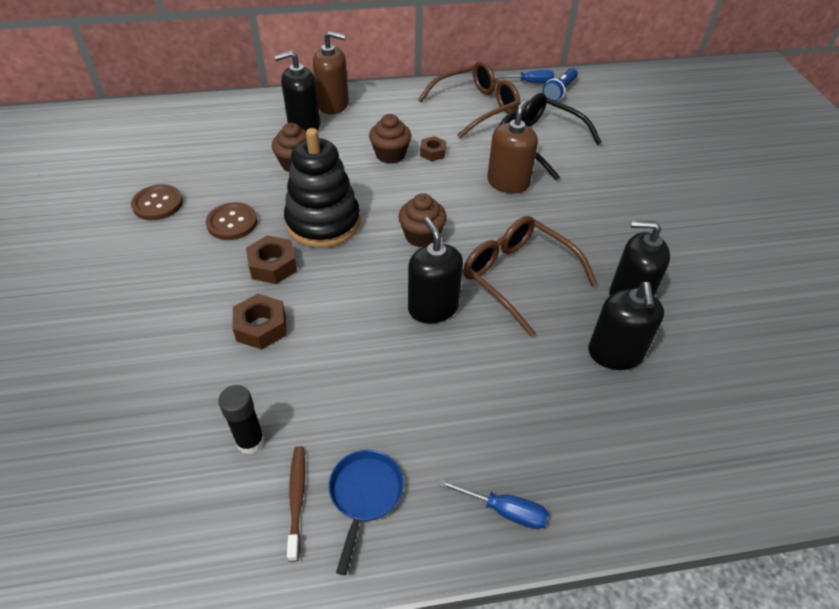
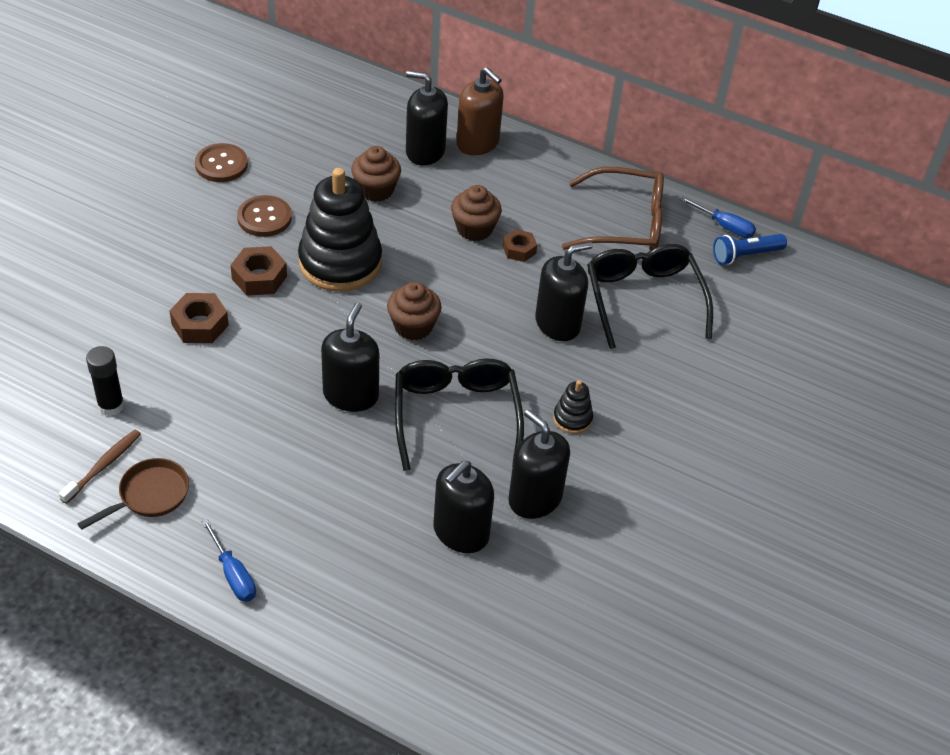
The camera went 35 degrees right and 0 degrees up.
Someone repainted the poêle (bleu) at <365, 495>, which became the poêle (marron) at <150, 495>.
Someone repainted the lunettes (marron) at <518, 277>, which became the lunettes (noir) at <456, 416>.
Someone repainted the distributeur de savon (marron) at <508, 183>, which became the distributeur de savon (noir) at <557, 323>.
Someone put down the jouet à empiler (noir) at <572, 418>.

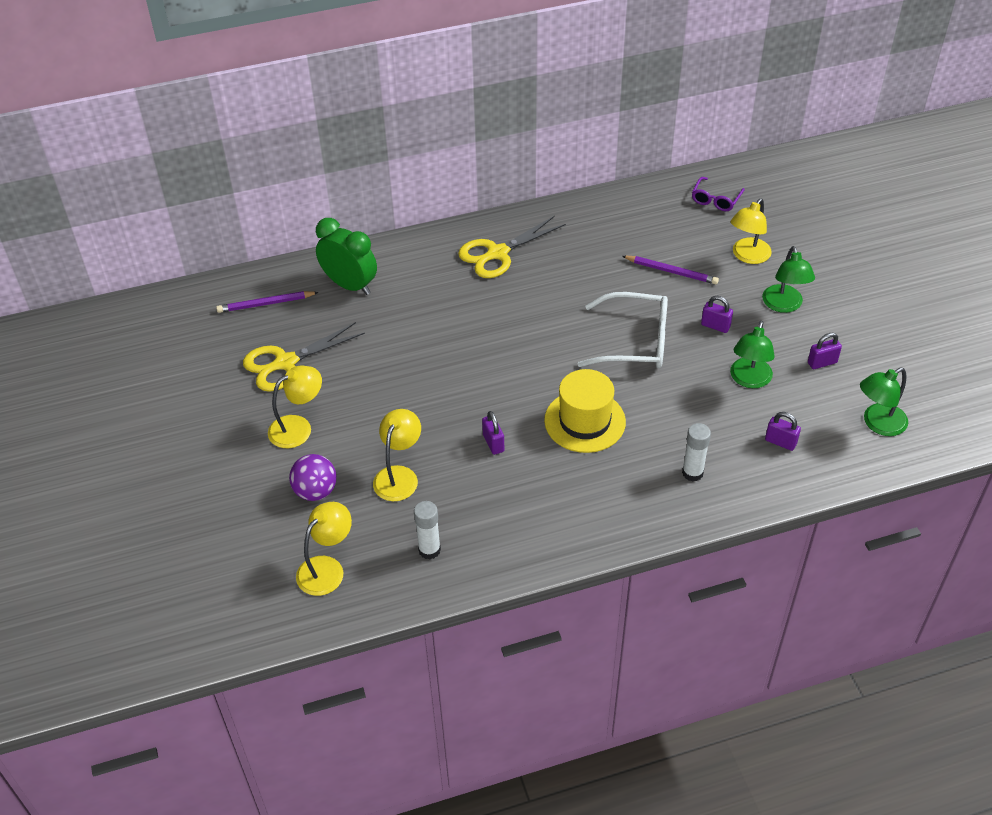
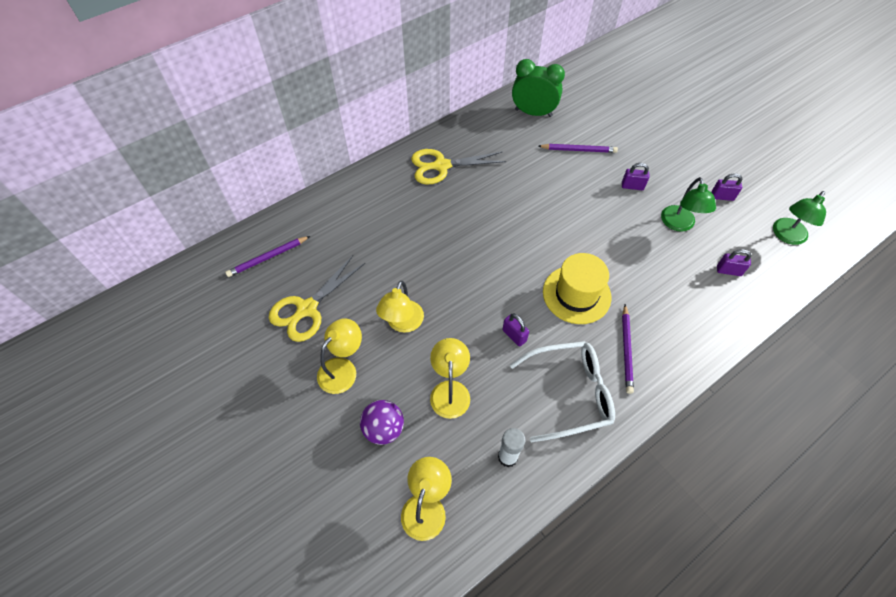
The camera went 20 degrees left and 10 degrees up.
Someone carried the réveil (vert) from <350, 285> to <533, 113>.
Someone rotated the ciseaux (jaune) at <498, 253> by 45 degrees clockwise.
Someone carried the lunettes (blanc) from <635, 342> to <570, 393>.
Someone took away the bâton de colle (blanc) at <692, 473>.
Someone took away the lunettes (violet) at <715, 200>.
Someone carried the lampe (jaune) from <747, 256> to <402, 323>.
Someone took away the lampe (vert) at <784, 305>.
Someone rotated the cadenas (violet) at <822, 362> by 45 degrees clockwise.
Someone put down the crayon (violet) at <626, 350>.

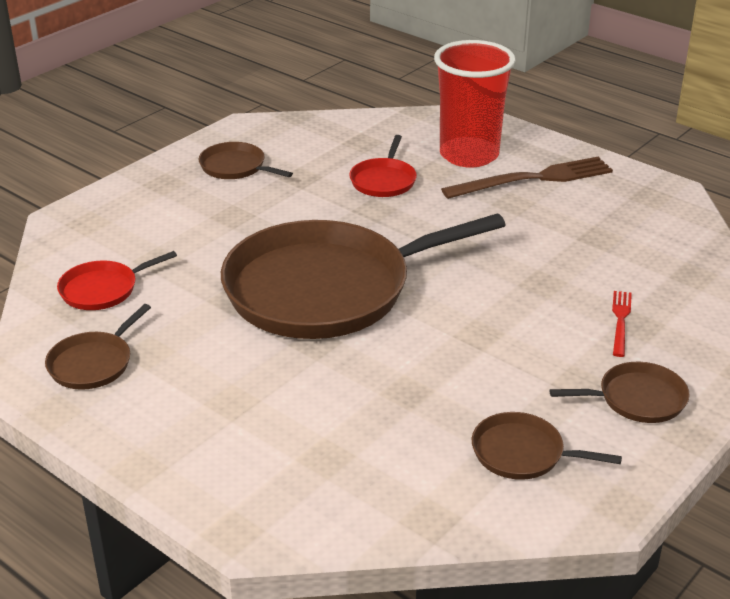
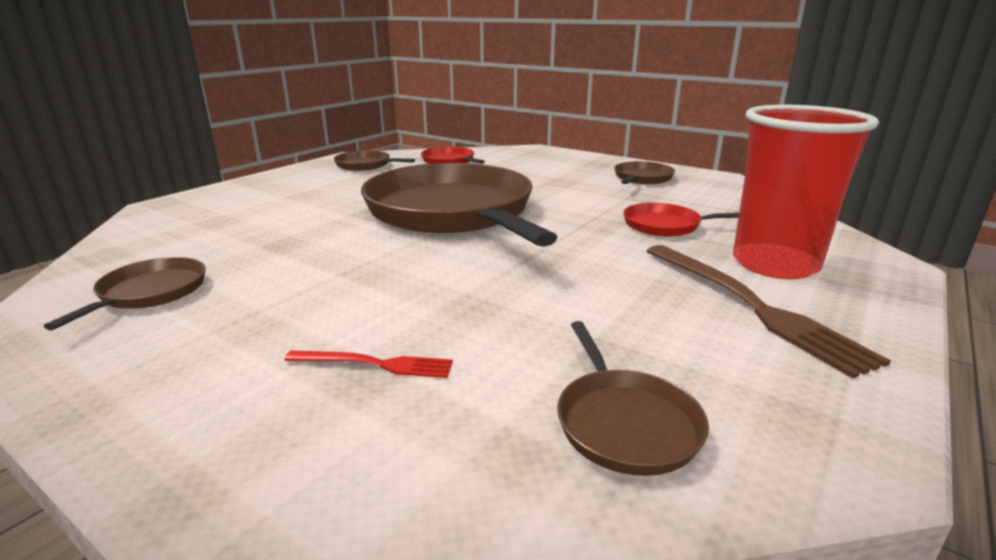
The camera went 85 degrees right and 10 degrees down.
Someone carried the poêle (marron) from <637, 399> to <624, 423>.

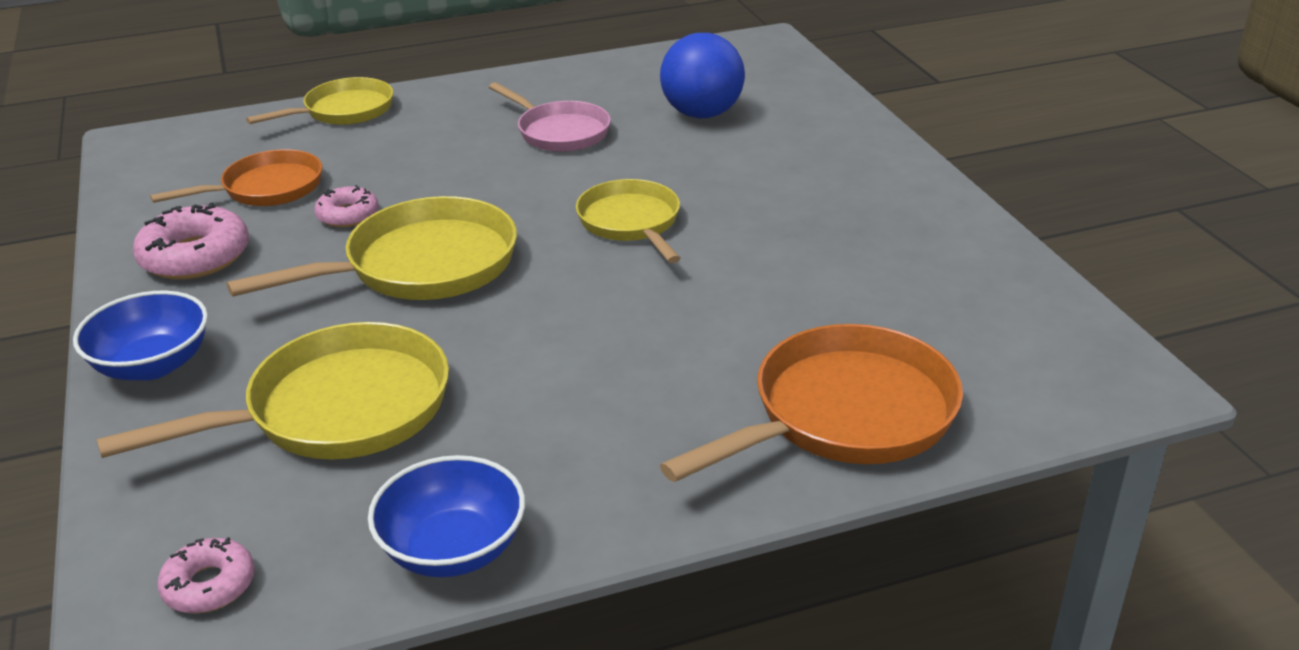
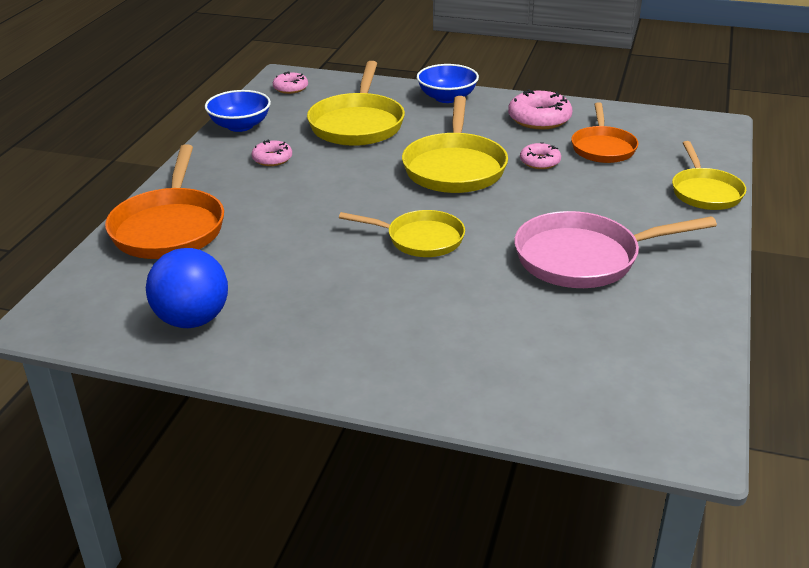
The camera went 125 degrees right and 0 degrees up.
Someone scaled the poêle (rose) at <559, 132> by 1.54.
Someone carried the balle (bleu) from <702, 114> to <192, 320>.
Someone put down the beignet (rose) at <272, 159>.

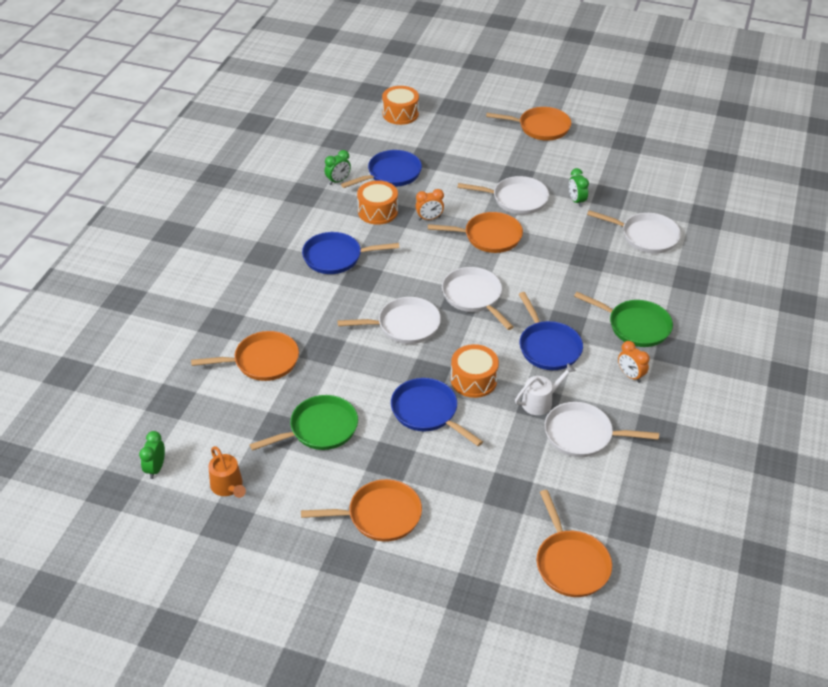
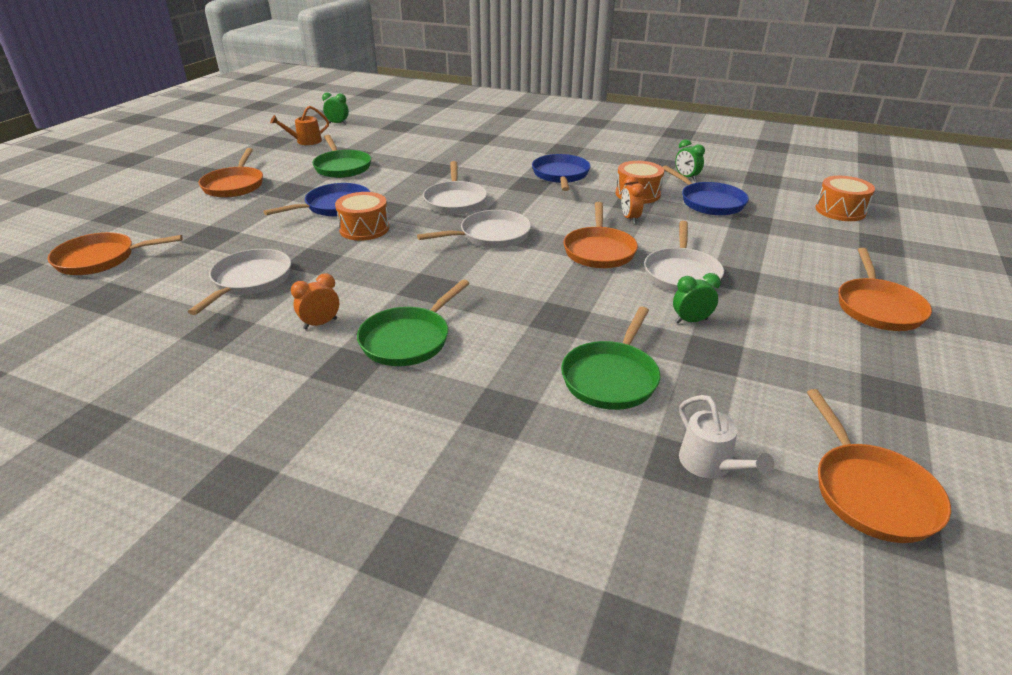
The camera went 95 degrees right and 10 degrees down.
Someone carried the poêle (orange) from <262, 361> to <870, 492>.
Someone carried the arrosoir (blanc) from <540, 401> to <710, 464>.
Someone took away the poêle (bleu) at <548, 347>.
Someone repainted the poêle (blanc) at <645, 236>, which became the poêle (vert) at <611, 377>.

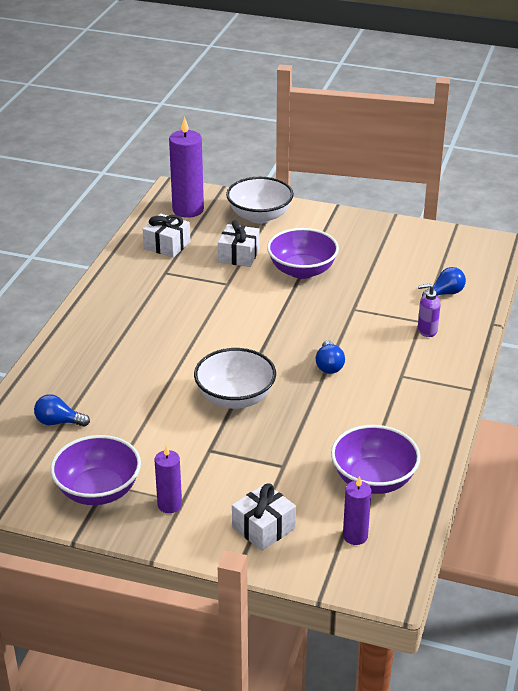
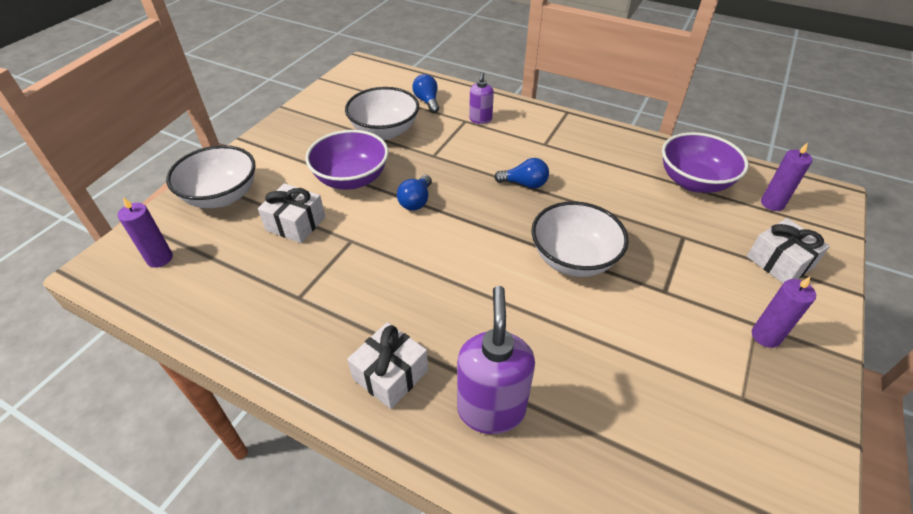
The camera went 80 degrees left and 10 degrees up.
Someone carried the ampoule (bleu) from <58, 422> to <416, 201>.
Someone took away the bol (violet) at <98, 490>.
Someone carried the cadeau (blanc) from <167, 245> to <390, 374>.
Someone scaled the bougie (violet) at <188, 210> by 0.57.
Someone put down the bol (blanc) at <385, 131>.
Someone put down the distributeur de savon (violet) at <491, 409>.

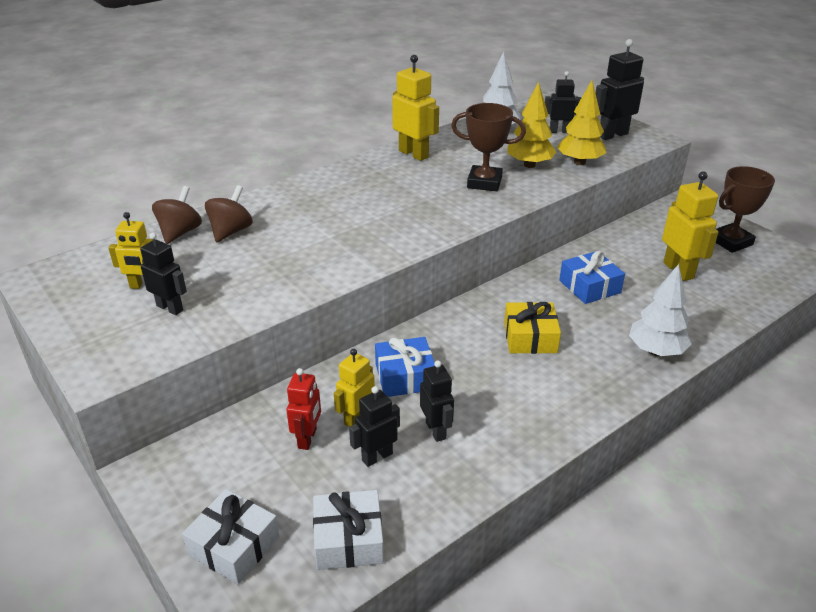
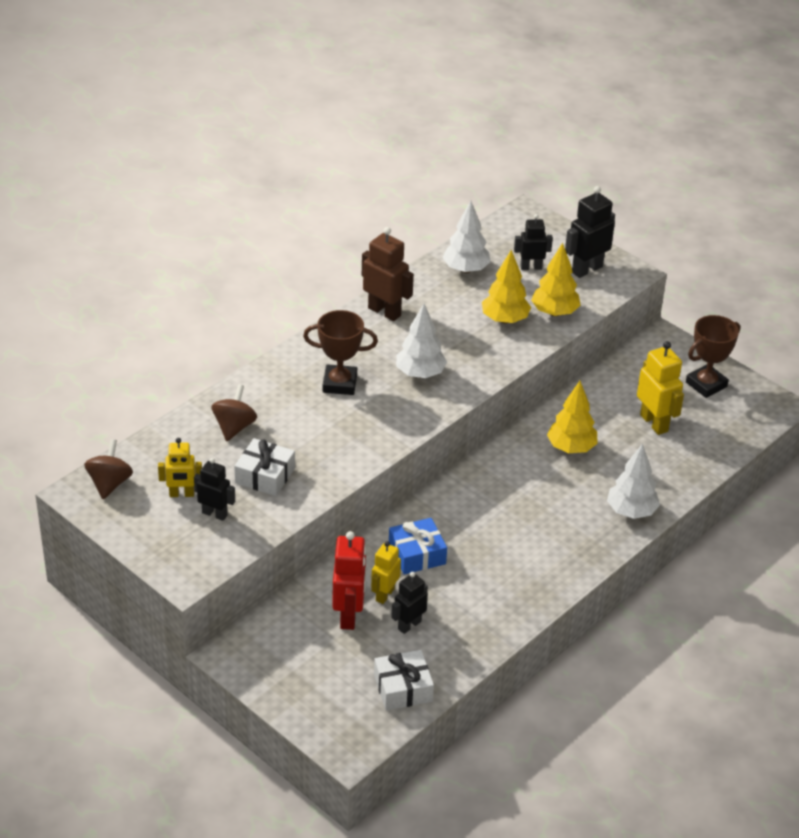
The camera went 10 degrees left and 5 degrees up.
Someone carried the toupie (marron) from <180, 232> to <109, 483>.
Someone carried the cadeau (blanc) from <234, 546> to <265, 475>.
Someone scaled the robot (rouge) at <307, 438> by 1.54.
Someone repainted the robot (jaune) at <414, 154>, which became the robot (marron) at <384, 311>.
Someone took away the robot (noir) at <436, 430>.
Someone carried the trophée (marron) from <484, 182> to <339, 383>.
Someone took away the cadeau (jaune) at <530, 337>.
Someone swapped the cadeau (bleu) at <589, 286> for the arbre (jaune) at <571, 448>.
Someone put down the arbre (blanc) at <420, 373>.

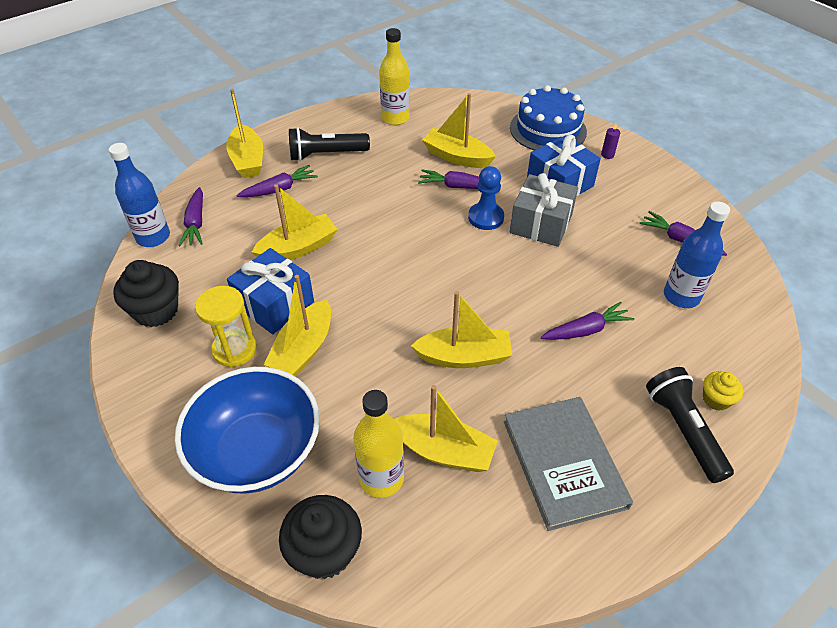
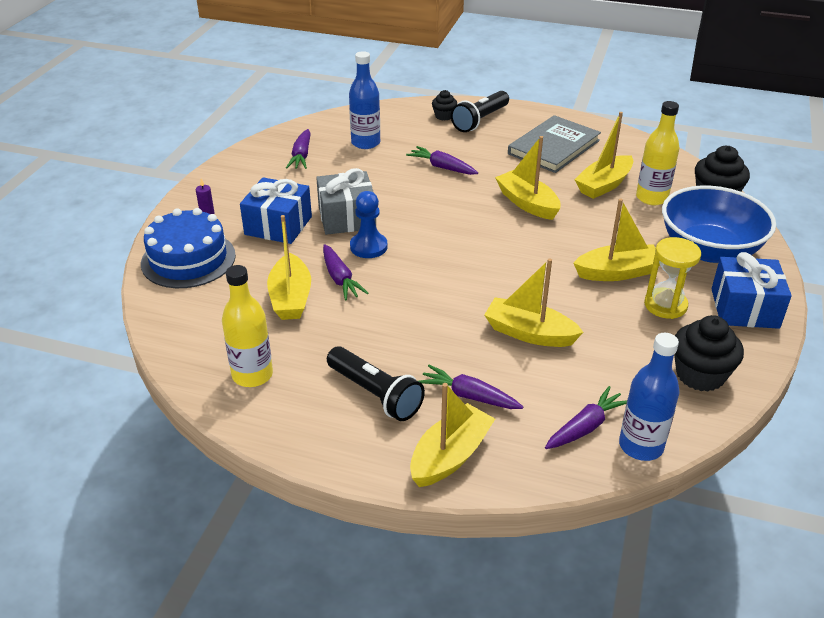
The camera went 125 degrees left and 10 degrees down.
Someone carried the cadeau (bleu) from <274, 304> to <744, 308>.
Someone rotated the bateau (jaune) at <443, 451> by 120 degrees counterclockwise.
Someone repainted the muffin (jaune) at <716, 399>, which became the muffin (noir) at <444, 116>.

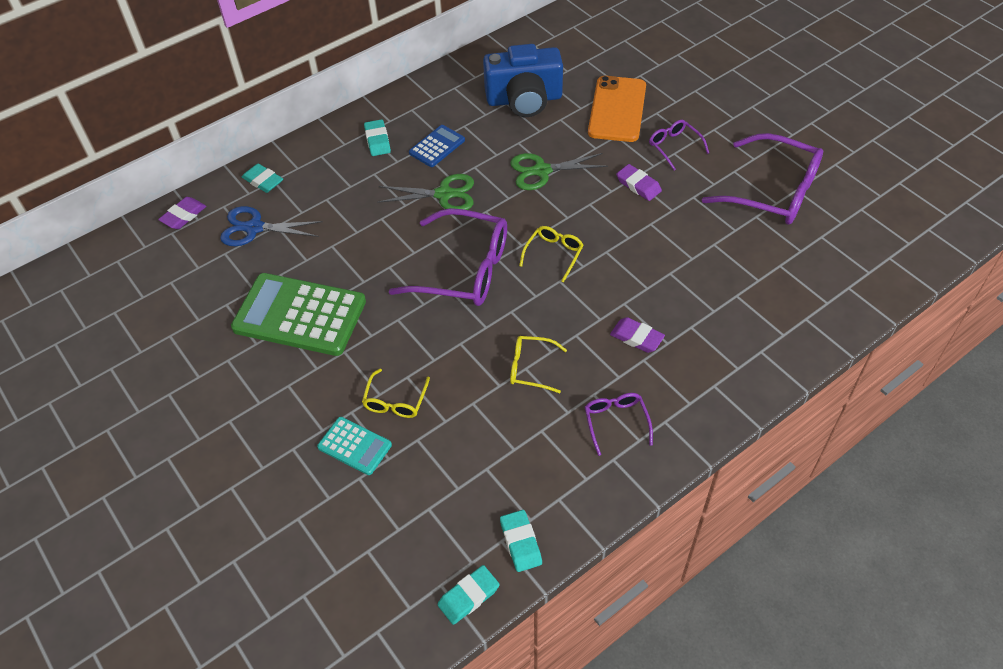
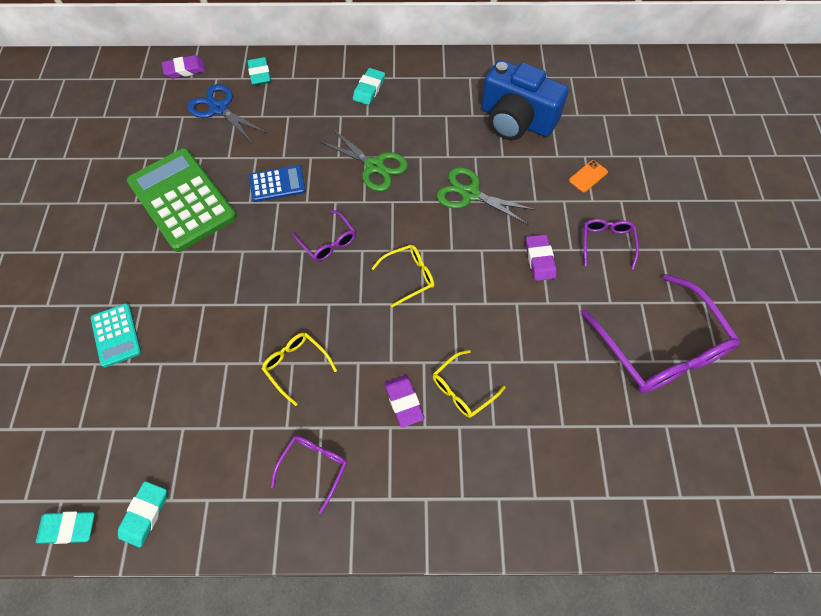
The camera went 35 degrees right and 10 degrees up.
Someone carried the lunettes (jaune) from <395, 401> to <462, 389>.
Someone scaled the lunettes (violet) at <464, 270> by 0.49.
Someone carried the calculatrice (bleu) from <437, 146> to <277, 184>.
Someone scaled the téléphone (orange) at <617, 109> by 0.41.

